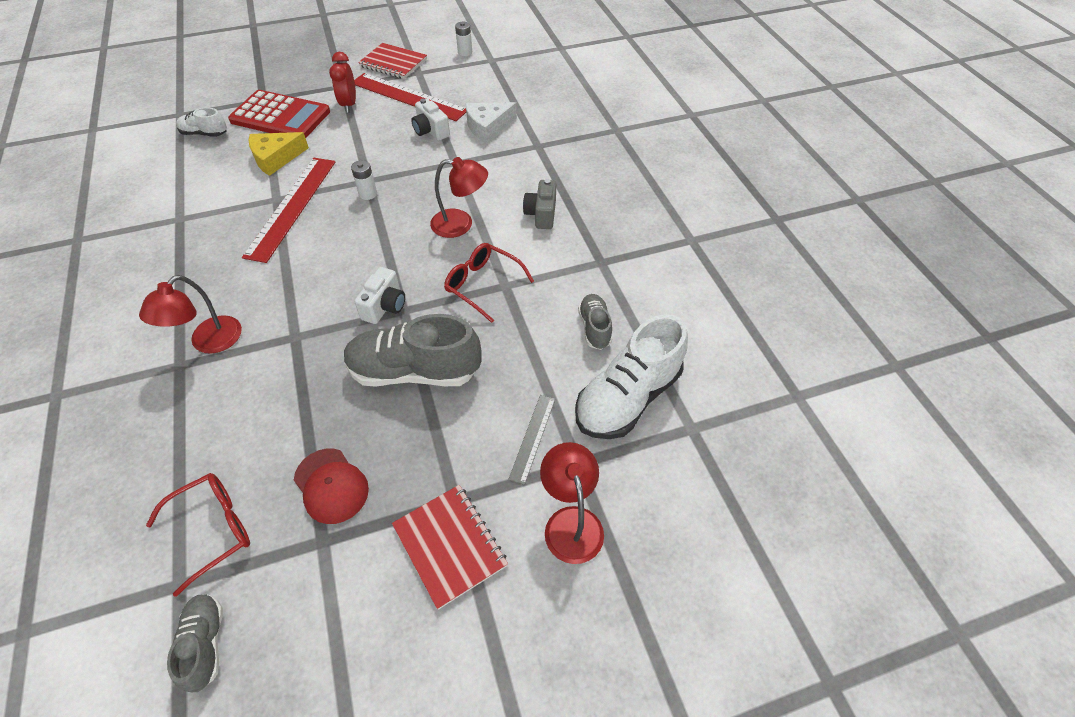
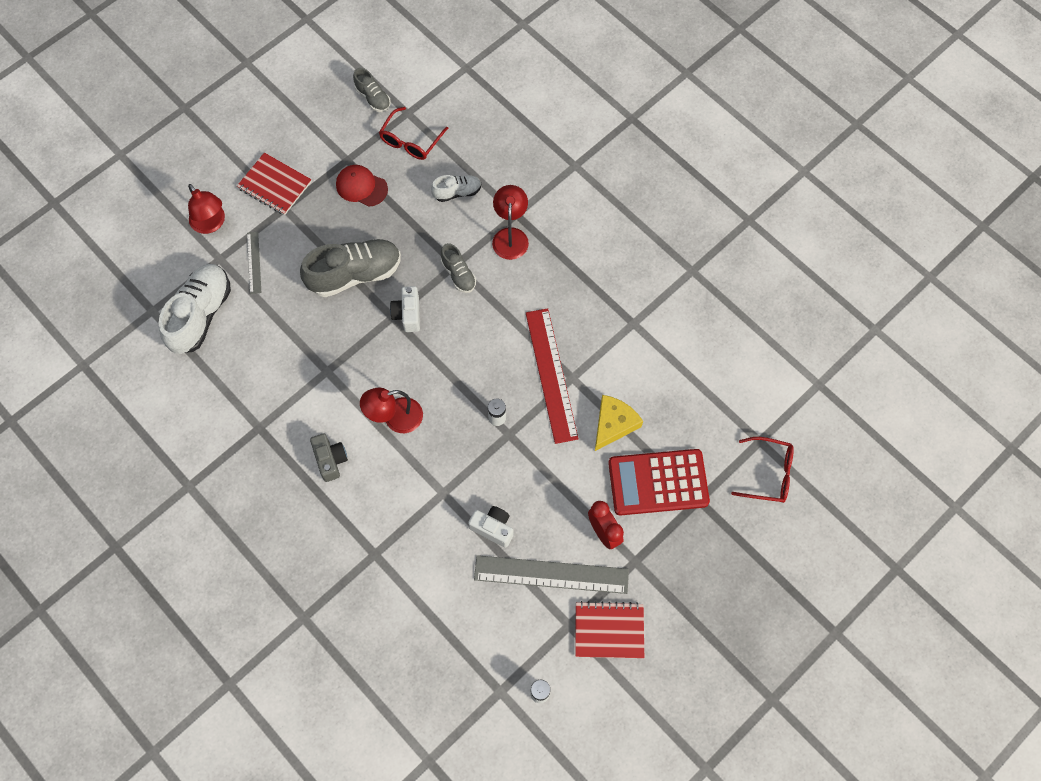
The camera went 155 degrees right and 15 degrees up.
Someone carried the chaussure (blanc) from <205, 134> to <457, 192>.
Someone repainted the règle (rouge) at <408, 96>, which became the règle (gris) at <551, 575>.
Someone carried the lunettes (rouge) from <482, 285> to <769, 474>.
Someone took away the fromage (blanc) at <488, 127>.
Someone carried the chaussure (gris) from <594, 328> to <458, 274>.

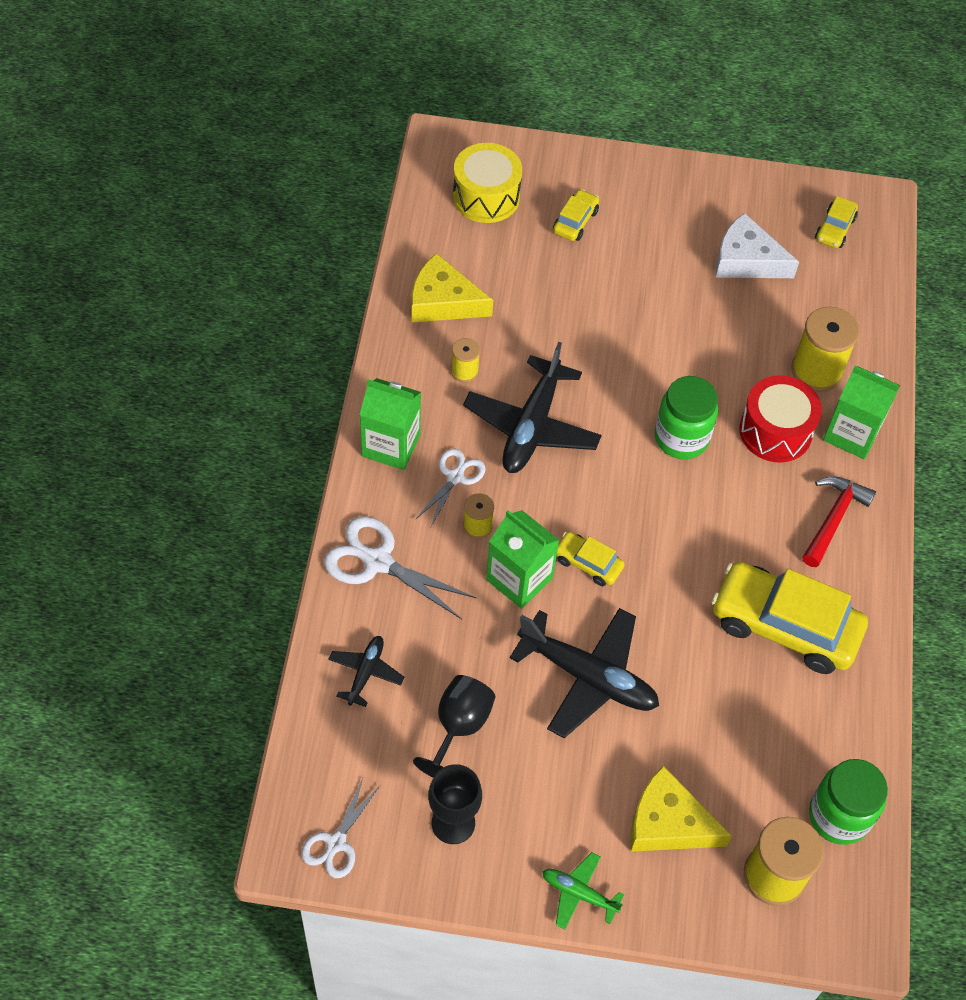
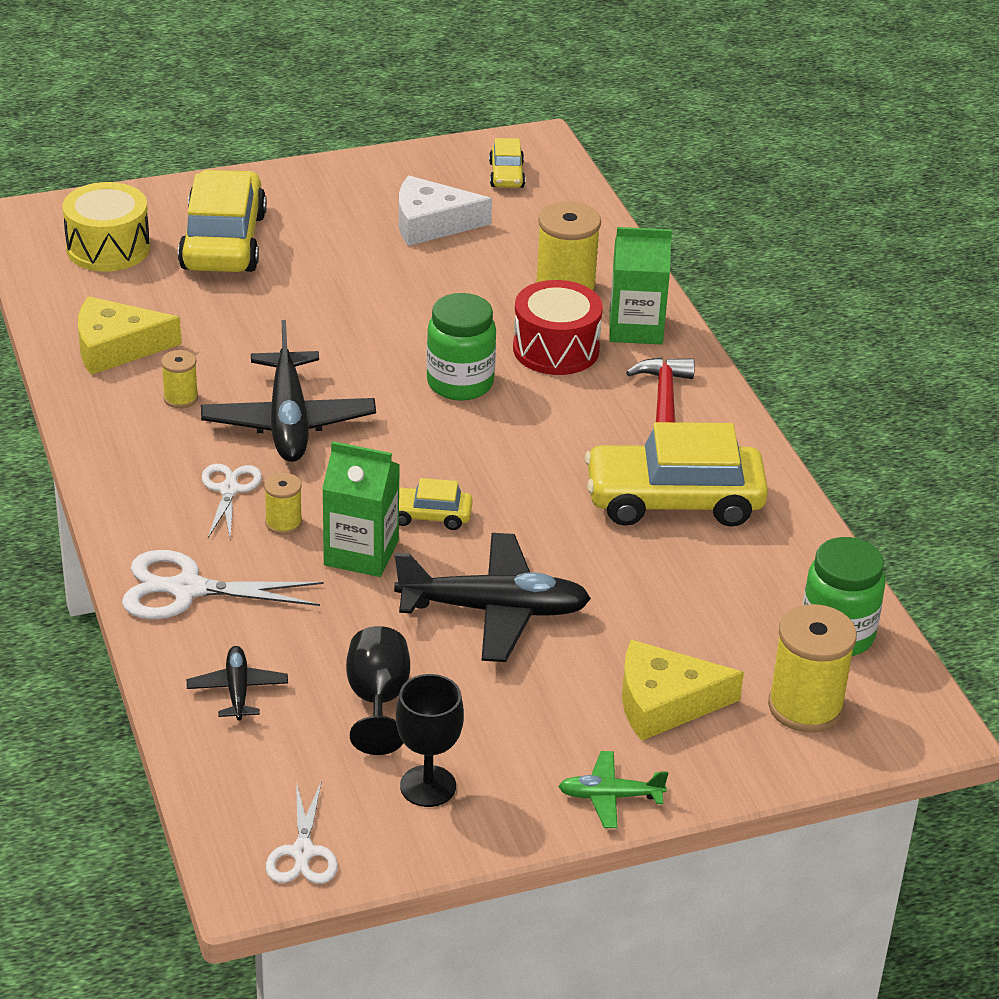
The camera went 25 degrees left and 20 degrees down.
Someone took away the brique de lait (vert) at <391, 445>.
Someone scaled the voiture (jaune) at <575, 221> by 2.12.

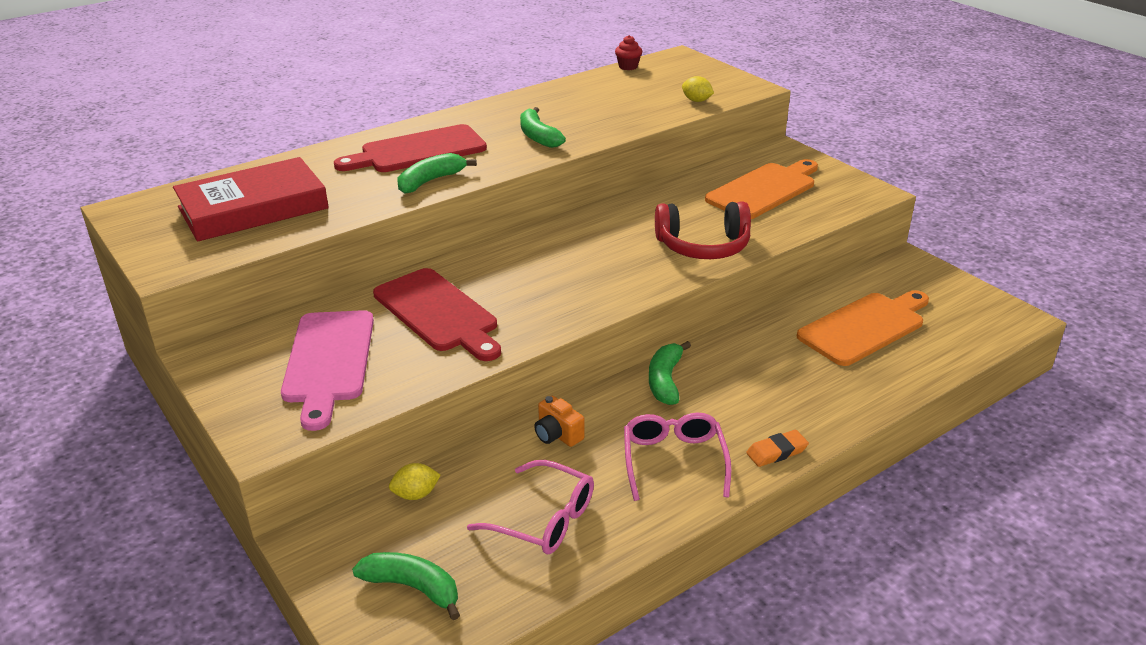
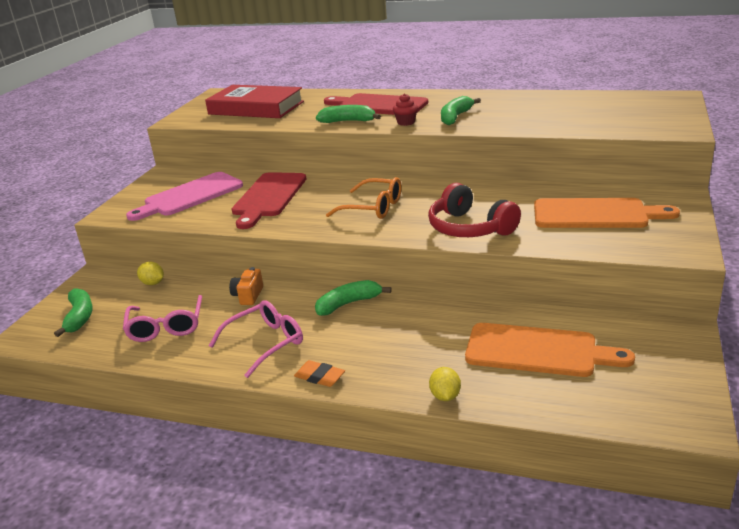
The camera went 55 degrees right and 5 degrees down.
Someone carried the muffin (rouge) from <628, 67> to <406, 122>.
Someone carried the citron (jaune) from <696, 101> to <445, 396>.
Someone put down the lunettes (orange) at <373, 208>.

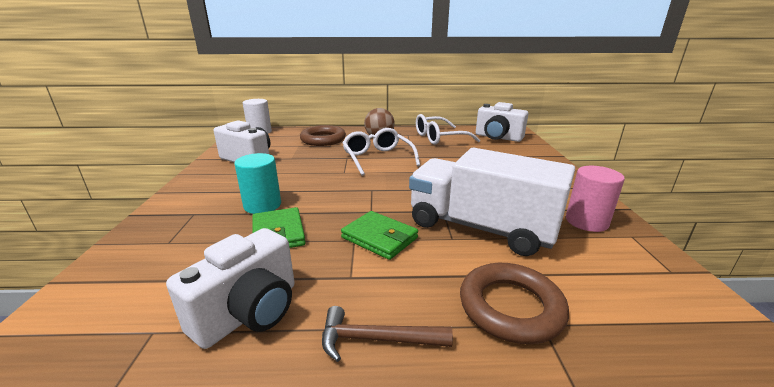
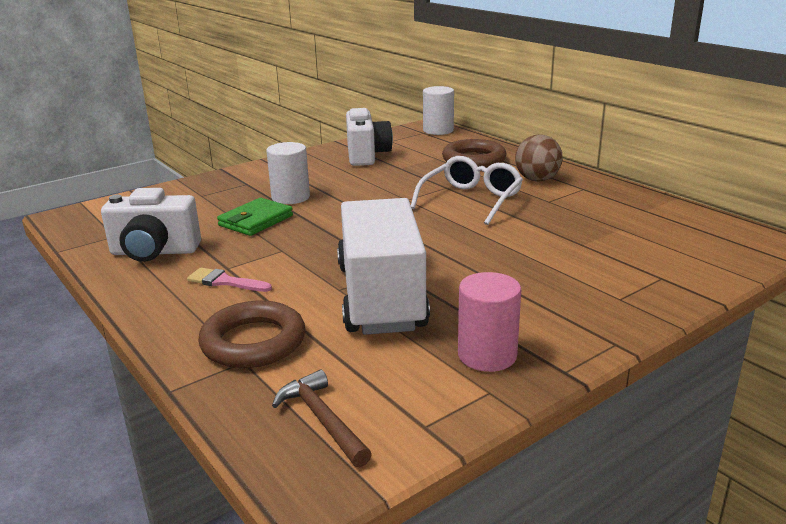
The camera went 55 degrees right and 0 degrees up.
Someone repainted the cylindre (turquoise) at <262, 205>, which became the cylindre (blanc) at <290, 197>.
Someone carried the marteau (marron) from <376, 339> to <322, 419>.
Someone took away the portefeuille (vert) at <379, 238>.
Someone took away the lunettes (blanc) at <439, 138>.
Someone took away the appareil photo (blanc) at <498, 137>.
Someone put down the pinceau (rose) at <225, 281>.

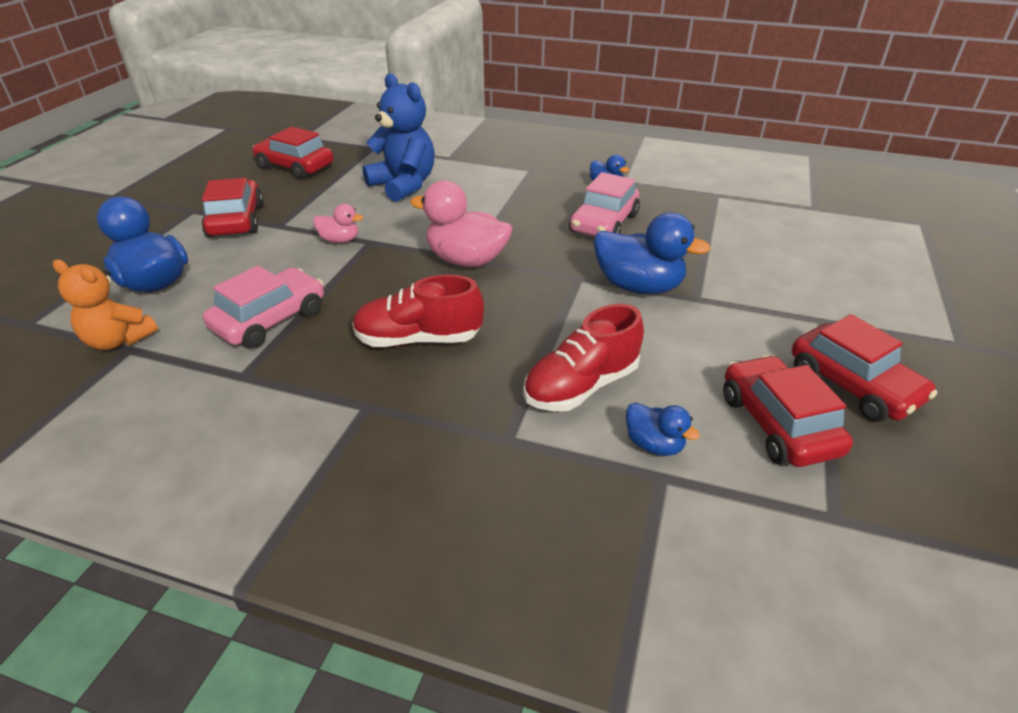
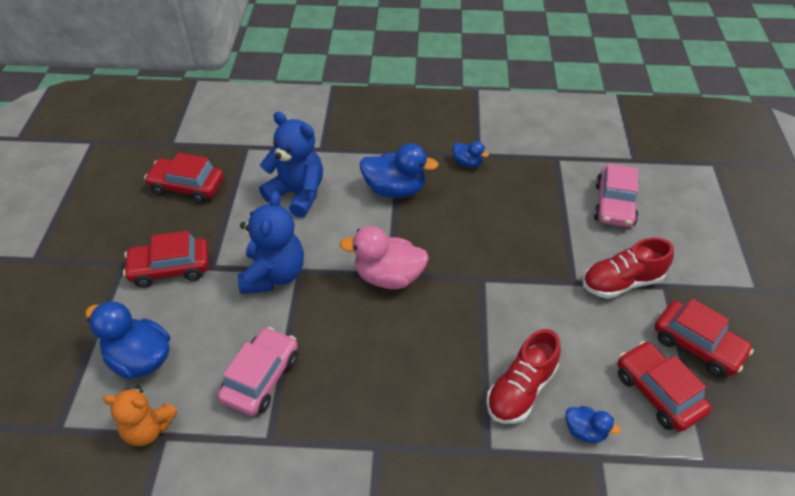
The camera went 15 degrees left and 10 degrees up.
Someone rotated the voiture (rouge) at <236, 220> by 75 degrees counterclockwise.
Someone swapped the canard (rose) at <340, 240> for the ours en peluche (bleu) at <274, 274>.
Someone carried the chaussure (rouge) from <418, 339> to <621, 282>.
Someone carried the voiture (rose) from <604, 223> to <614, 205>.
Someone carried the canard (bleu) from <638, 286> to <395, 189>.

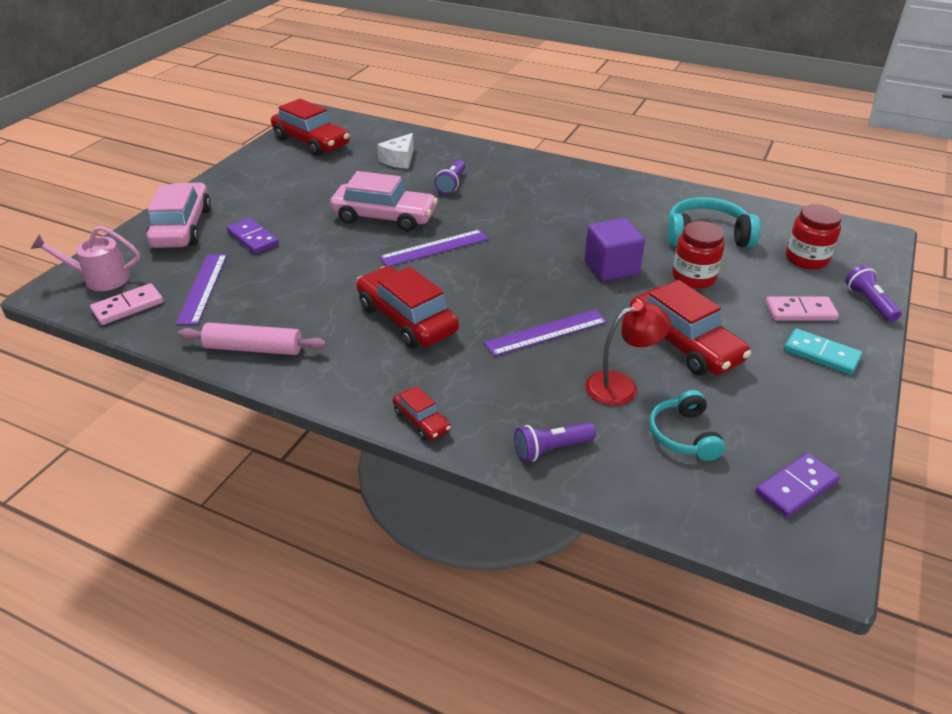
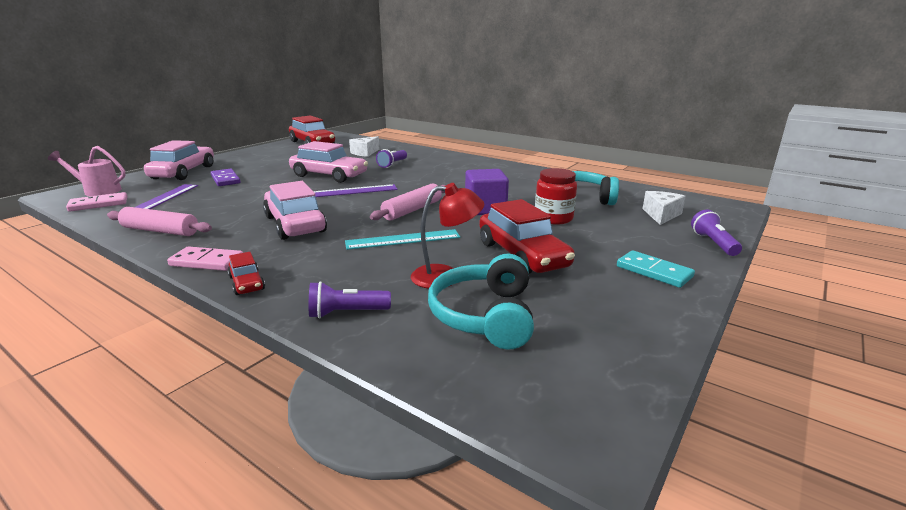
The camera went 10 degrees right and 15 degrees down.
Someone repainted the voiture (rouge) at <407, 319>, which became the voiture (rose) at <295, 224>.
Someone repainted the règle (violet) at <546, 332>, which became the règle (turquoise) at <403, 239>.
Someone scaled the casque audio (turquoise) at <684, 435> by 1.52.
Someone took away the domino (violet) at <796, 487>.
Someone carried the domino (rose) from <800, 311> to <207, 262>.
Someone swapped the bocal (rouge) at <806, 259> for the fromage (blanc) at <661, 215>.
Someone put down the rouleau à pâtisserie (rose) at <412, 210>.

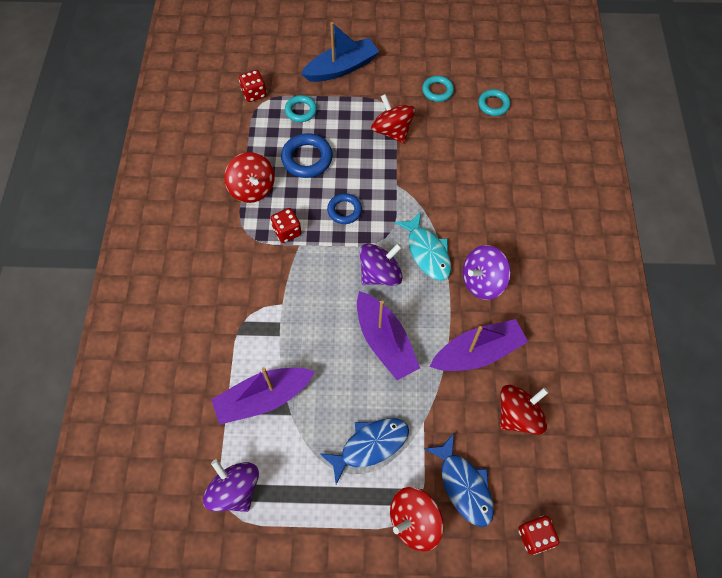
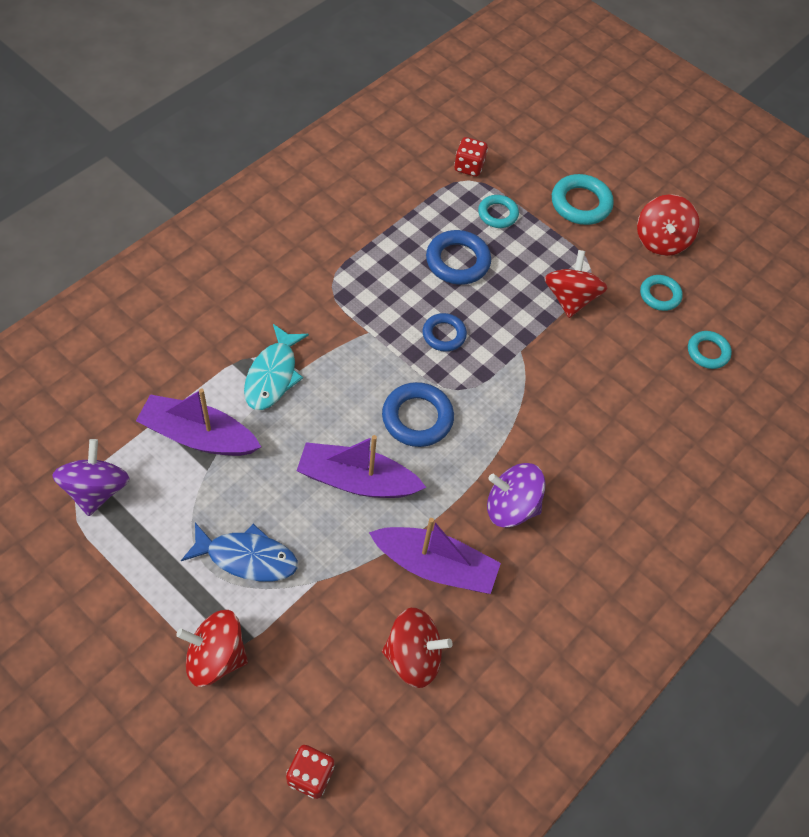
The camera went 35 degrees right and 5 degrees down.
Someone carried the toupie (rouge) from <252, 188> to <661, 240>.
Someone took away the dé (rouge) at <287, 232>.
Someone swapped the bateau (bleu) at <341, 68> for the anneau (turquoise) at <581, 203>.
Someone rotated the bateau (violet) at <384, 341> by 90 degrees clockwise.
Someone swapped the toupie (violet) at <380, 274> for the anneau (bleu) at <417, 418>.
Someone carried the poisson (turquoise) from <427, 252> to <273, 375>.
Someone took away the poisson (bleu) at <464, 485>.

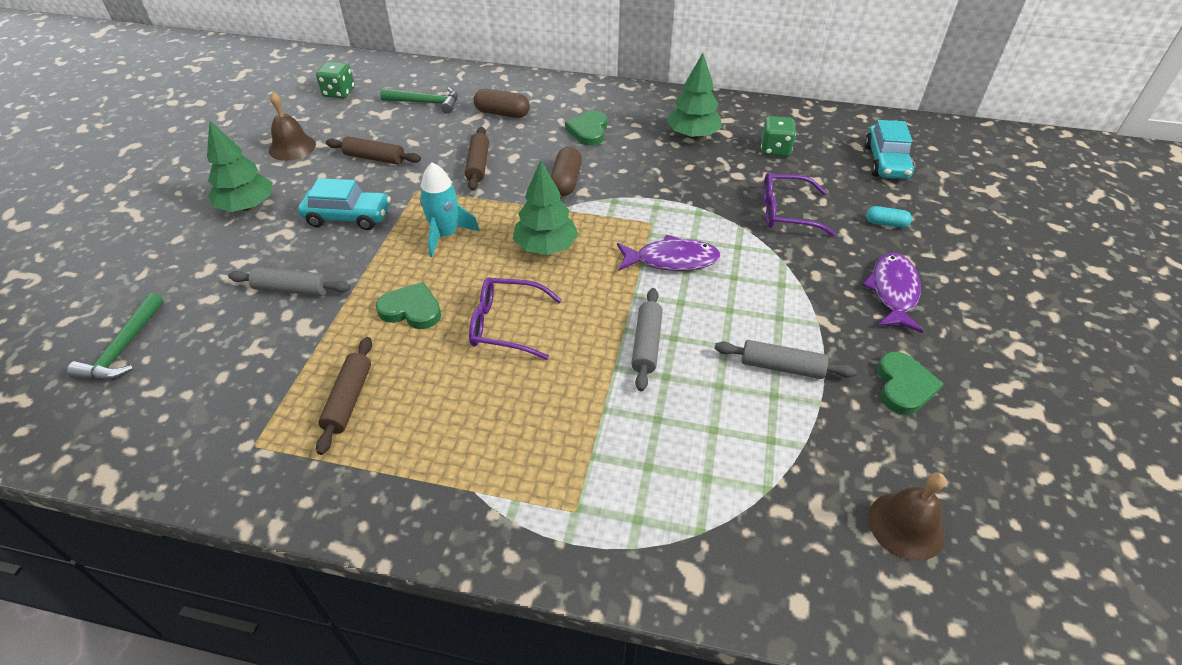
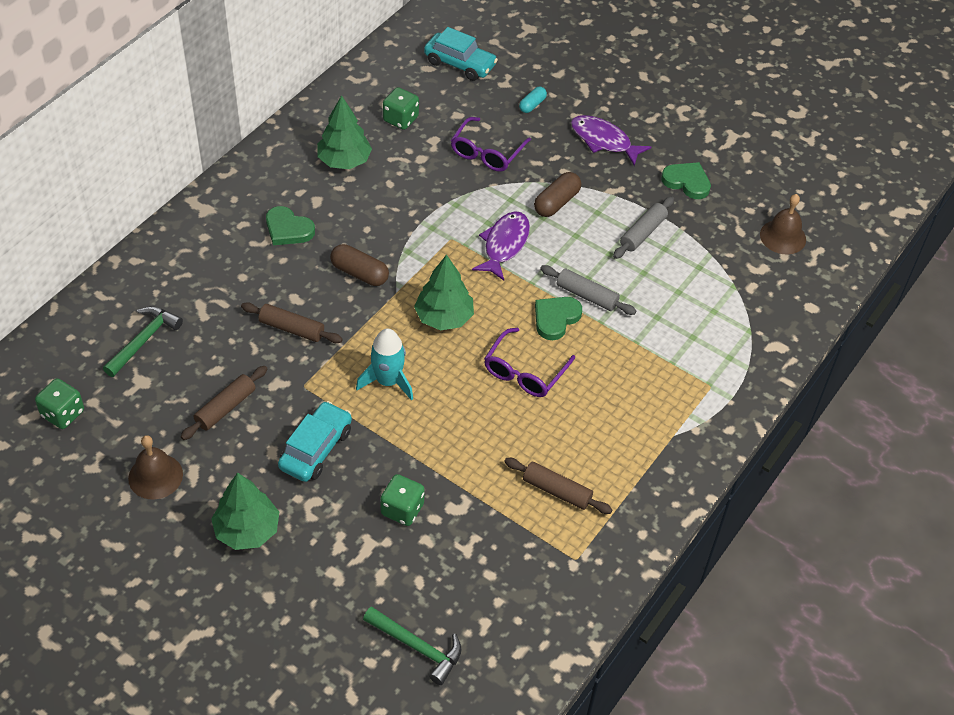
The camera went 70 degrees left and 5 degrees up.
Someone swapped the rouleau à pâtisserie (gris) at <292, 289> for the dé (vert) at <402, 509>.
Someone carried the cœur (vert) from <411, 309> to <555, 318>.
Someone carried the gélule (marron) from <502, 113> to <556, 202>.

